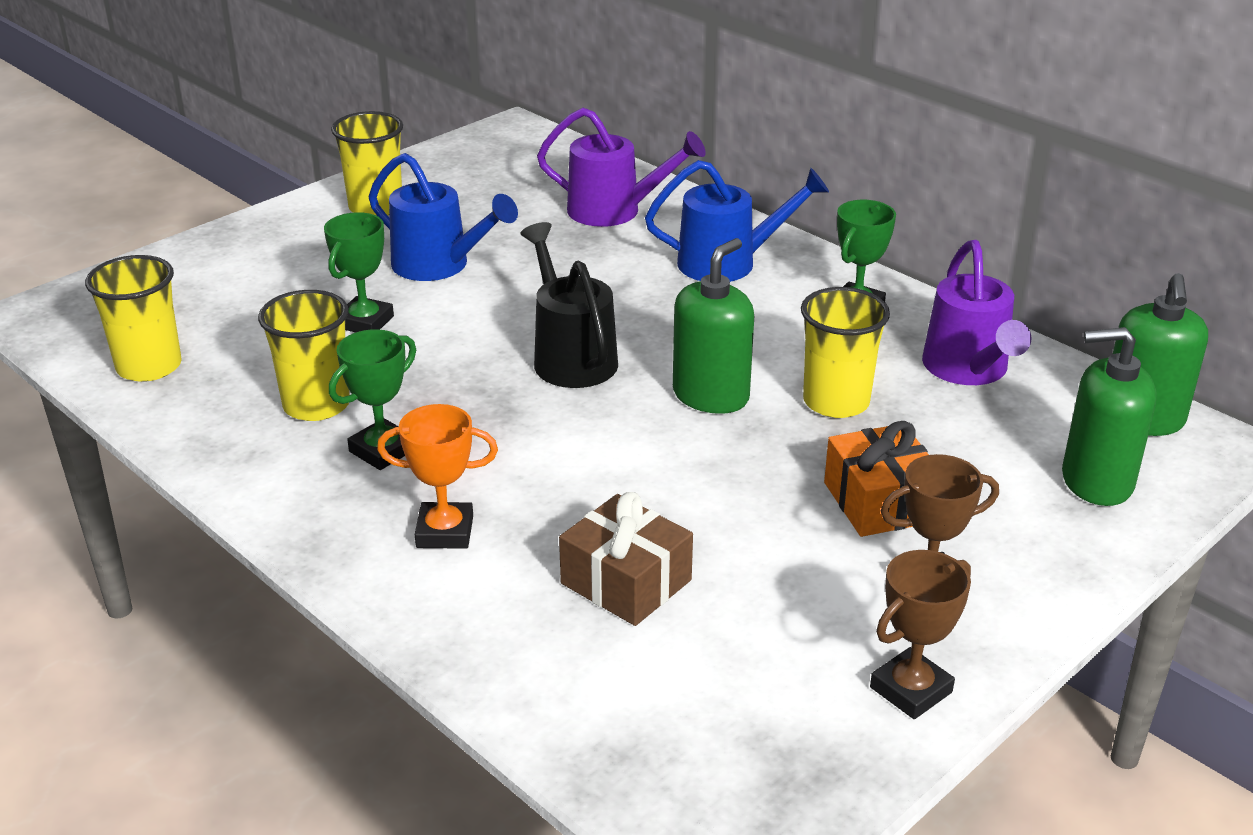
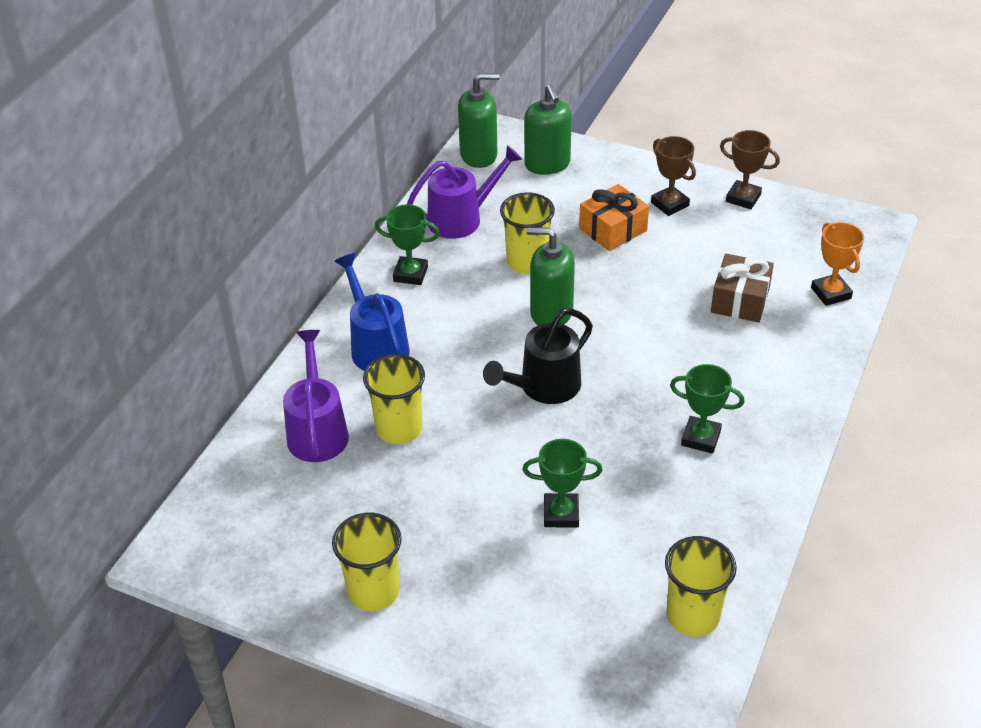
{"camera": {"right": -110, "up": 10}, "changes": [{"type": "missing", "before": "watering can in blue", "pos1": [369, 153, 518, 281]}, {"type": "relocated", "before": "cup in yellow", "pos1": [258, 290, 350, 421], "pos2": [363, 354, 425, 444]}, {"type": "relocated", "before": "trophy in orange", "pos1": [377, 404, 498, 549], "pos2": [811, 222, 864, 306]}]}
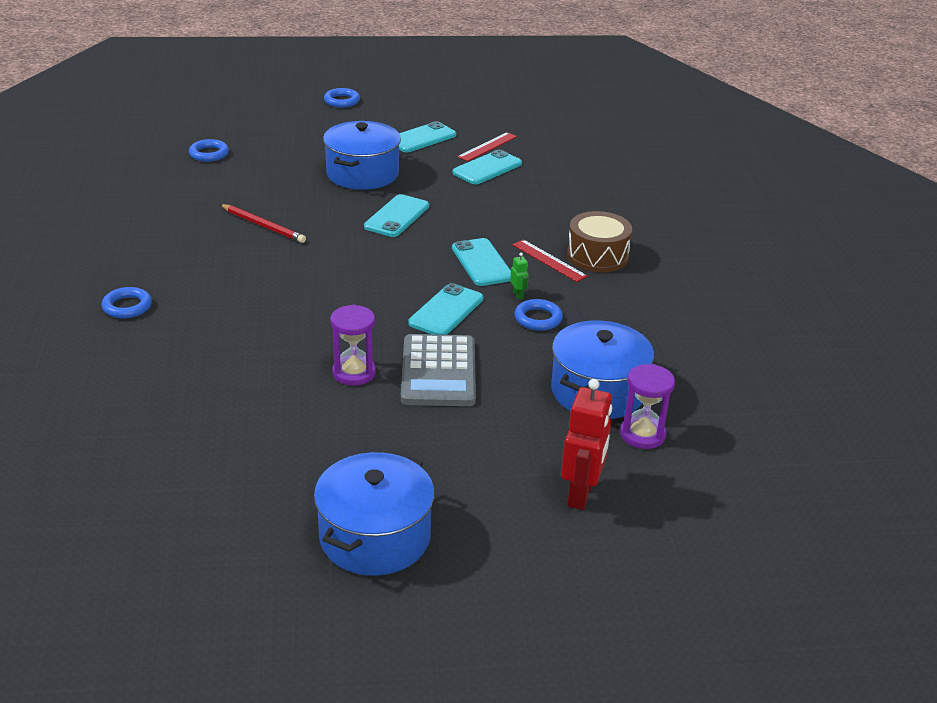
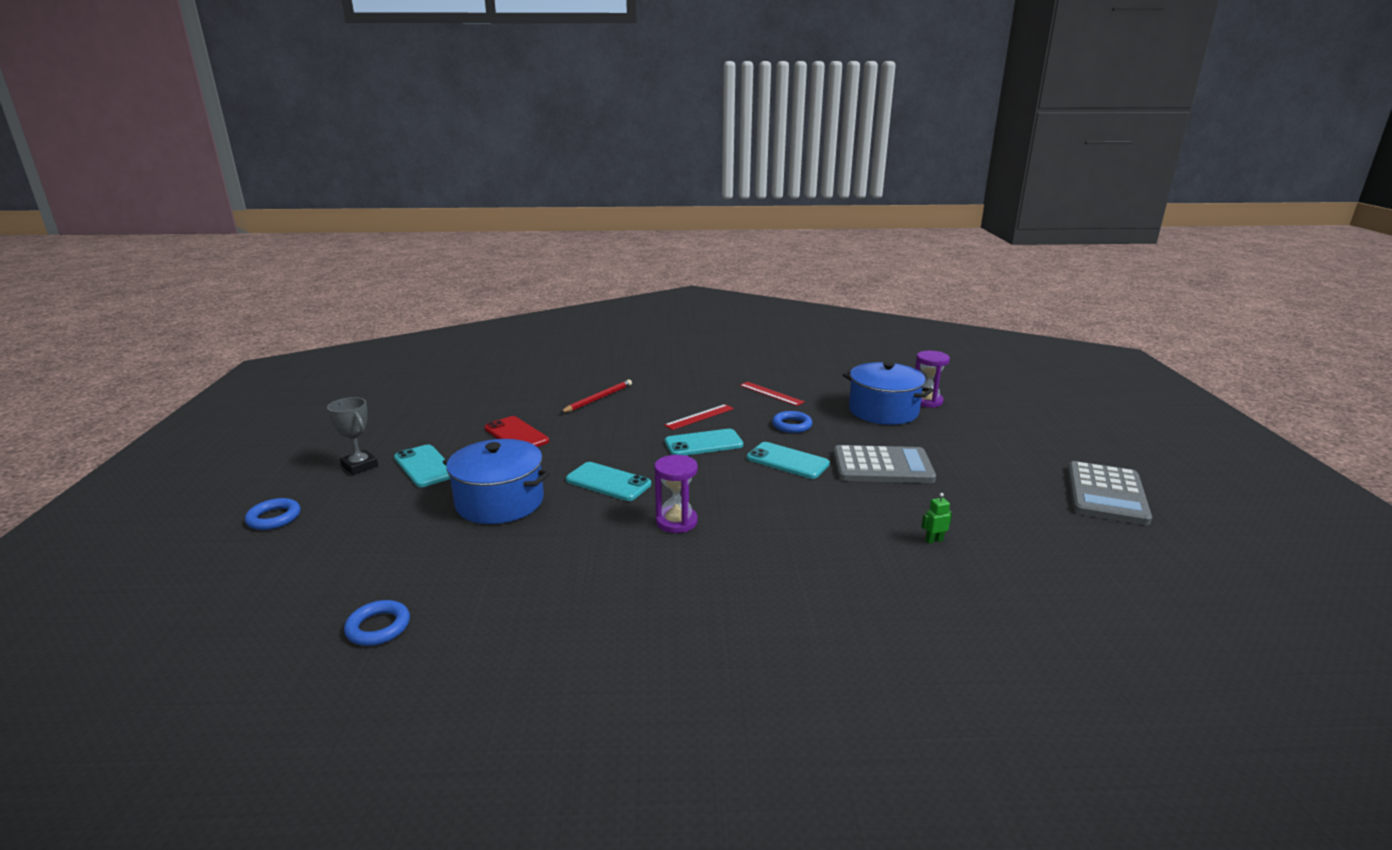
{"camera": {"right": -85, "up": -10}, "changes": [{"type": "relocated", "before": "ruler in red", "pos1": [457, 132, 517, 161], "pos2": [740, 382, 805, 406]}, {"type": "colour", "before": "phone in turquoise", "after": "phone in red", "pos1": [453, 150, 522, 184], "pos2": [484, 416, 549, 447]}, {"type": "relocated", "before": "pencil in red", "pos1": [220, 204, 306, 243], "pos2": [560, 380, 632, 413]}, {"type": "missing", "before": "drum in brown", "pos1": [567, 211, 632, 272]}, {"type": "relocated", "before": "robot in green", "pos1": [510, 252, 529, 300], "pos2": [921, 493, 952, 544]}, {"type": "missing", "before": "ring in blue", "pos1": [102, 287, 152, 318]}, {"type": "relocated", "before": "hourglass in purple", "pos1": [330, 305, 376, 386], "pos2": [654, 455, 698, 533]}, {"type": "missing", "before": "robot in red", "pos1": [561, 379, 612, 510]}, {"type": "exchanged", "before": "pot in blue", "after": "calculator in grey", "pos1": [314, 452, 435, 576], "pos2": [1068, 461, 1152, 525]}, {"type": "appeared", "after": "trophy in grey", "pos2": [327, 397, 378, 475]}]}
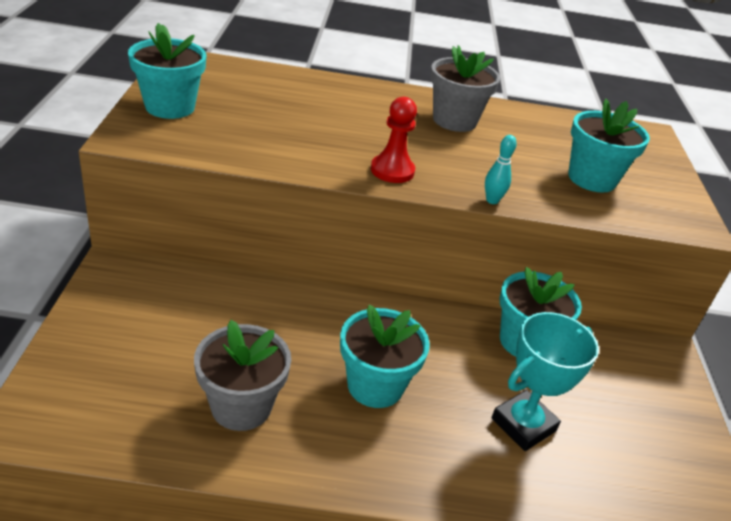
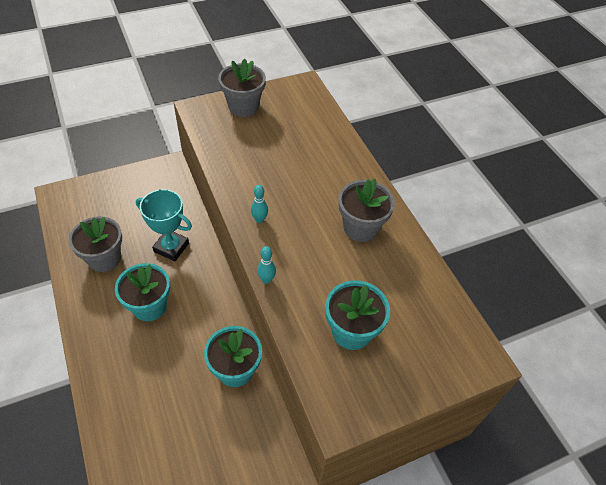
{"camera": {"right": 65, "up": 15}, "changes": [{"type": "colour", "before": "flower pot in turquoise", "after": "flower pot in grey", "pos1": [128, 23, 206, 119], "pos2": [218, 59, 266, 117]}, {"type": "exchanged", "before": "pawn in red", "after": "bowling pin in turquoise", "pos1": [371, 97, 417, 183], "pos2": [251, 185, 268, 223]}, {"type": "relocated", "before": "trophy in turquoise", "pos1": [491, 312, 599, 451], "pos2": [136, 189, 192, 261]}]}
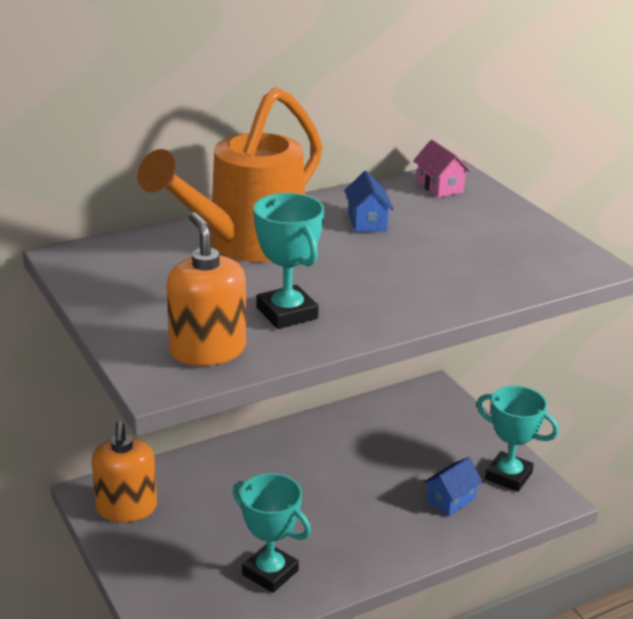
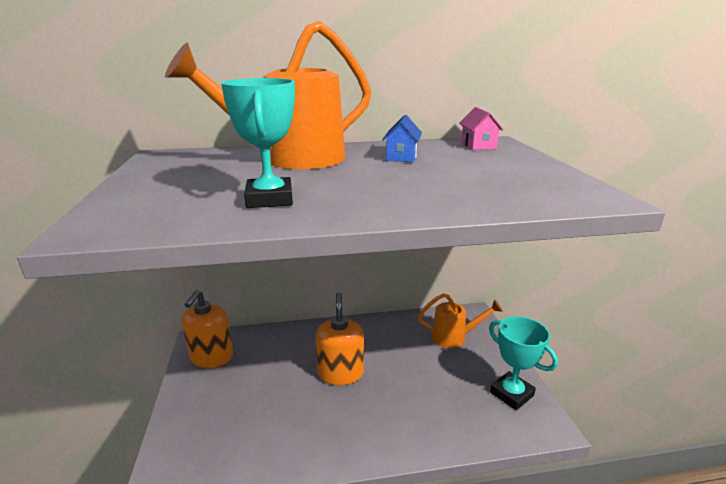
{"camera": {"right": 20, "up": -5}, "changes": [{"type": "relocated", "before": "soap dispenser in orange", "pos1": [166, 212, 246, 366], "pos2": [315, 293, 364, 385]}, {"type": "missing", "before": "house in blue", "pos1": [423, 457, 483, 516]}, {"type": "missing", "before": "trophy in turquoise", "pos1": [233, 473, 311, 593]}, {"type": "appeared", "after": "watering can in orange", "pos2": [418, 293, 503, 348]}]}
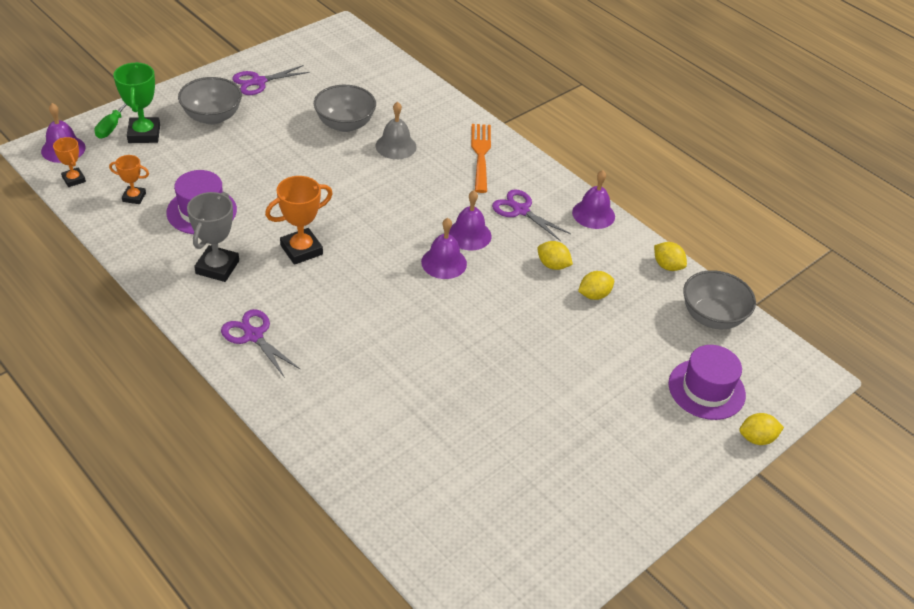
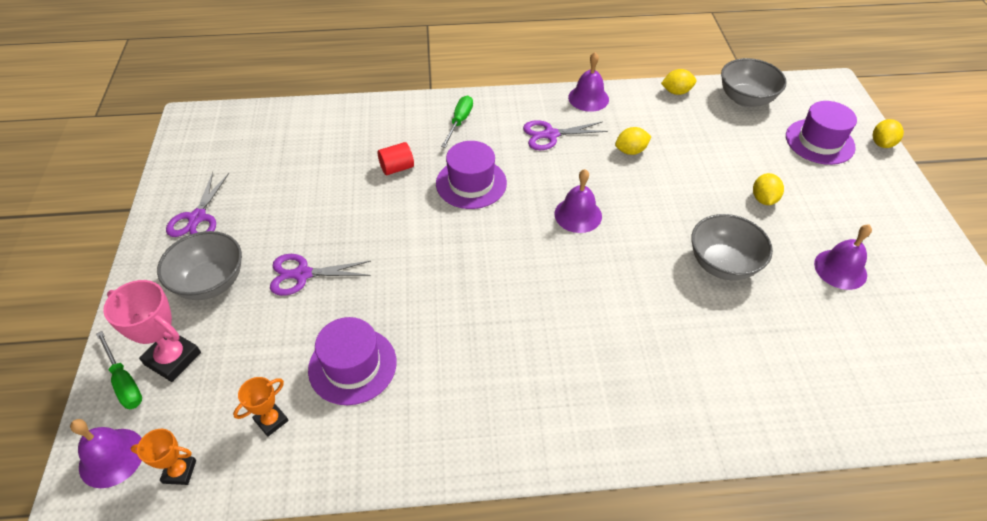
{"camera": {"right": -50, "up": 5}, "changes": [{"type": "colour", "before": "trophy in green", "after": "trophy in pink", "pos1": [113, 62, 160, 143], "pos2": [103, 280, 201, 382]}, {"type": "relocated", "before": "bowl in grey", "pos1": [314, 85, 376, 132], "pos2": [691, 214, 773, 280]}, {"type": "exchanged", "before": "bell in grey", "after": "cylinder in red", "pos1": [376, 102, 417, 159], "pos2": [377, 142, 414, 175]}, {"type": "exchanged", "before": "fork in orange", "after": "screwdriver in green", "pos1": [471, 124, 491, 193], "pos2": [441, 96, 473, 148]}, {"type": "missing", "before": "trophy in orange", "pos1": [265, 176, 333, 265]}, {"type": "relocated", "before": "bell in purple", "pos1": [449, 190, 492, 251], "pos2": [814, 224, 872, 290]}, {"type": "missing", "before": "trophy in grey", "pos1": [187, 192, 239, 282]}, {"type": "relocated", "before": "lemon in yellow", "pos1": [578, 271, 614, 300], "pos2": [753, 173, 784, 205]}, {"type": "relocated", "before": "scissors in purple", "pos1": [221, 309, 301, 378], "pos2": [270, 254, 371, 296]}, {"type": "appeared", "after": "hat in purple", "pos2": [436, 141, 507, 209]}]}
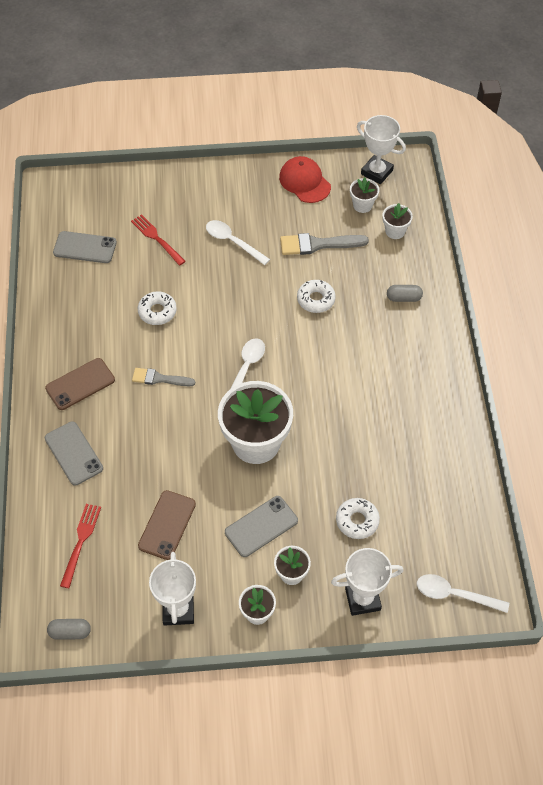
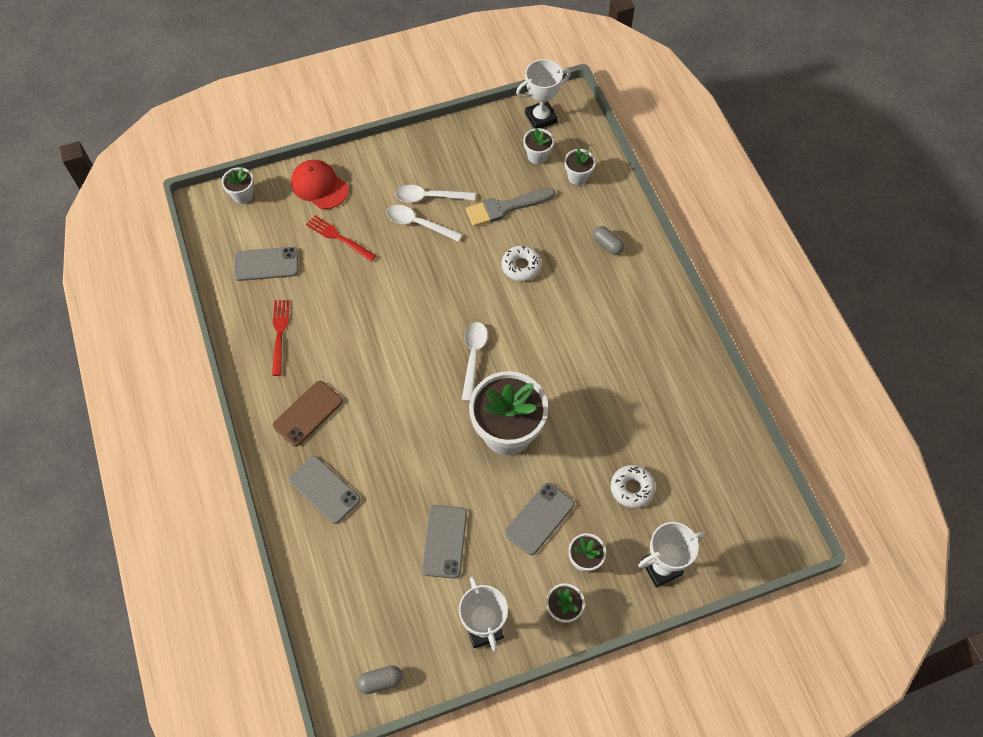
{"camera": {"right": -15, "up": 5}, "changes": [{"type": "spun", "before": "trophy in white", "pos1": [357, 115, 406, 184], "pos2": [516, 59, 570, 129], "turn": -45}, {"type": "relocated", "before": "cap in red", "pos1": [279, 156, 331, 203], "pos2": [291, 160, 349, 209]}, {"type": "spun", "before": "capsule in grey", "pos1": [387, 285, 423, 302], "pos2": [593, 226, 625, 255], "turn": 60}, {"type": "missing", "before": "donut in white", "pos1": [138, 291, 177, 325]}, {"type": "missing", "before": "brush in grey", "pos1": [132, 368, 195, 386]}, {"type": "colour", "before": "phone in brown", "after": "phone in grey", "pos1": [138, 490, 196, 560], "pos2": [422, 505, 467, 579]}, {"type": "relocated", "before": "fork in red", "pos1": [60, 504, 101, 588], "pos2": [272, 300, 290, 376]}, {"type": "relocated", "before": "spoon in white", "pos1": [417, 574, 509, 613], "pos2": [395, 185, 475, 202]}, {"type": "appeared", "after": "flower pot in white", "pos2": [221, 167, 254, 204]}]}
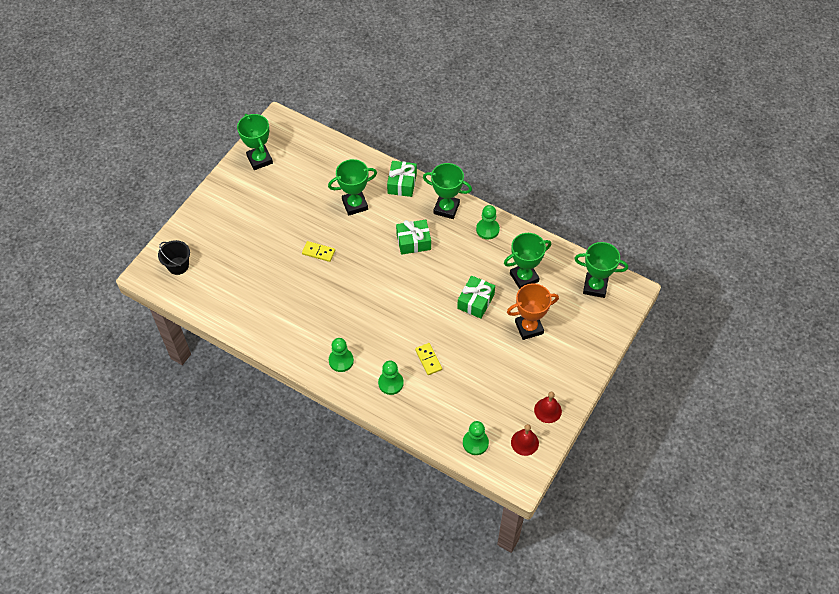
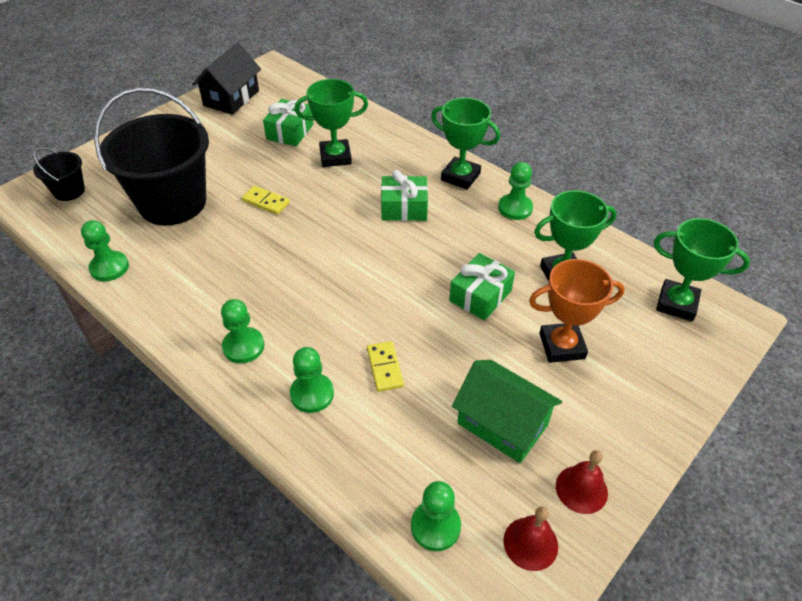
{"camera": {"right": 10, "up": -10}, "changes": [{"type": "exchanged", "before": "trophy in green", "after": "house in black", "pos1": [237, 114, 273, 170], "pos2": [192, 43, 261, 115]}, {"type": "relocated", "before": "gift in green", "pos1": [387, 161, 417, 197], "pos2": [263, 99, 313, 146]}, {"type": "appeared", "after": "bucket in black", "pos2": [94, 88, 209, 226]}, {"type": "appeared", "after": "pawn in green", "pos2": [81, 220, 129, 281]}, {"type": "appeared", "after": "house in green", "pos2": [452, 360, 562, 463]}]}
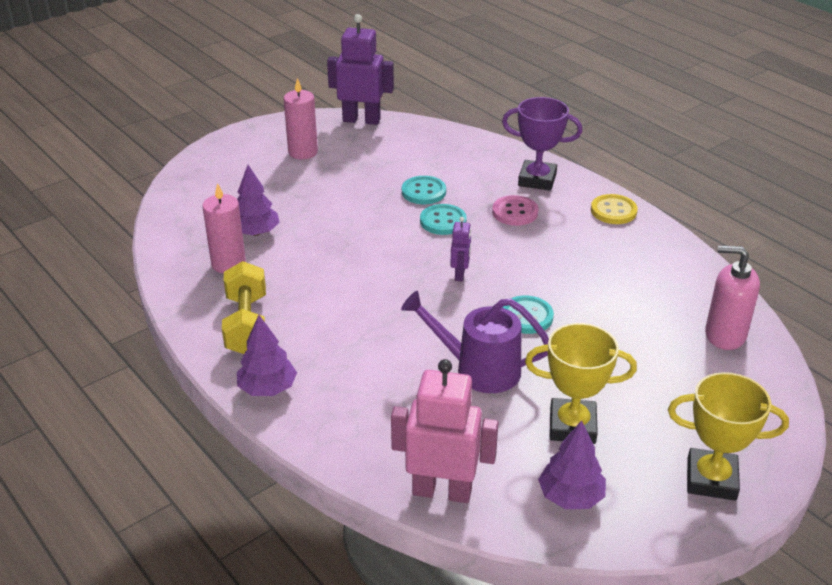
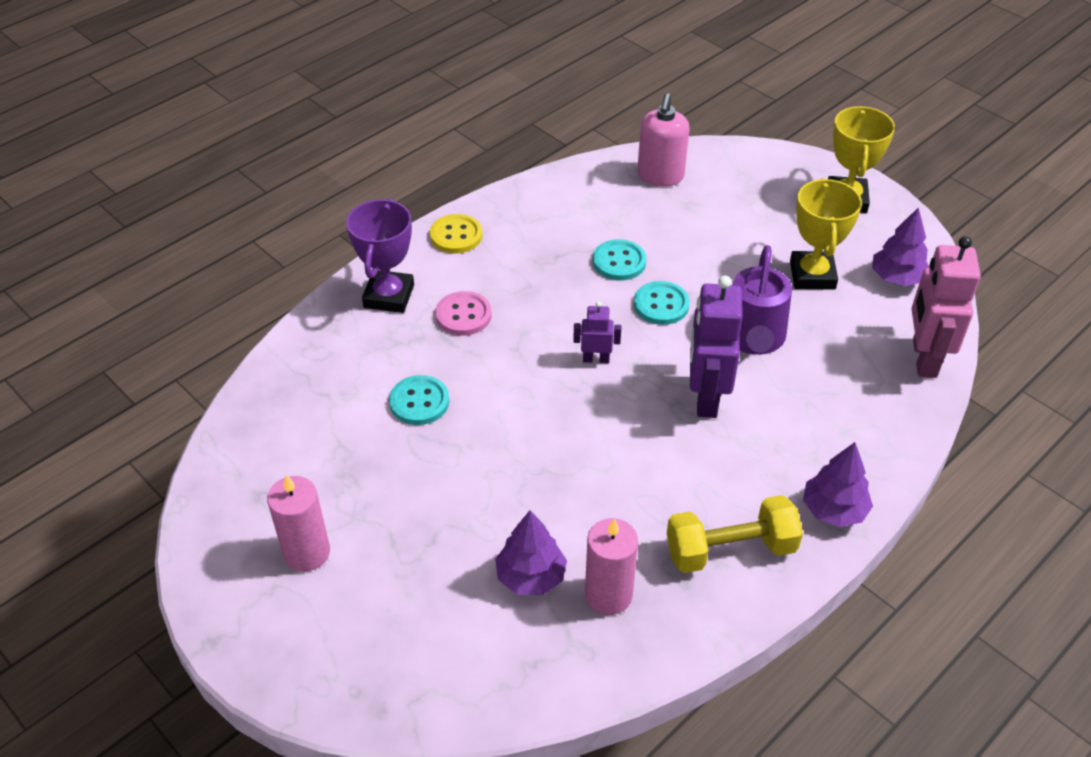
{"camera": {"right": -95, "up": 10}, "changes": [{"type": "relocated", "before": "robot in purple", "pos1": [327, 14, 394, 125], "pos2": [690, 276, 743, 418]}, {"type": "relocated", "before": "button in turquoise", "pos1": [420, 204, 467, 235], "pos2": [593, 239, 646, 280]}]}
